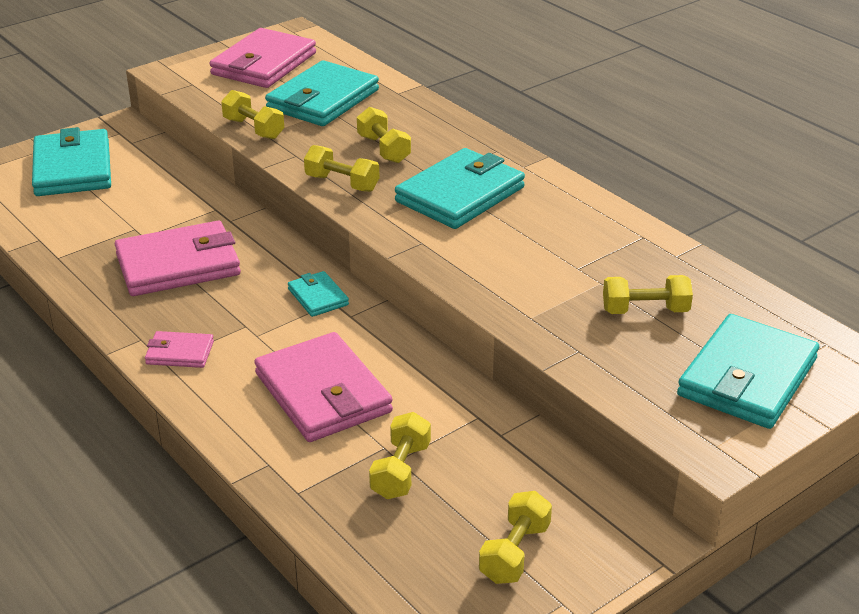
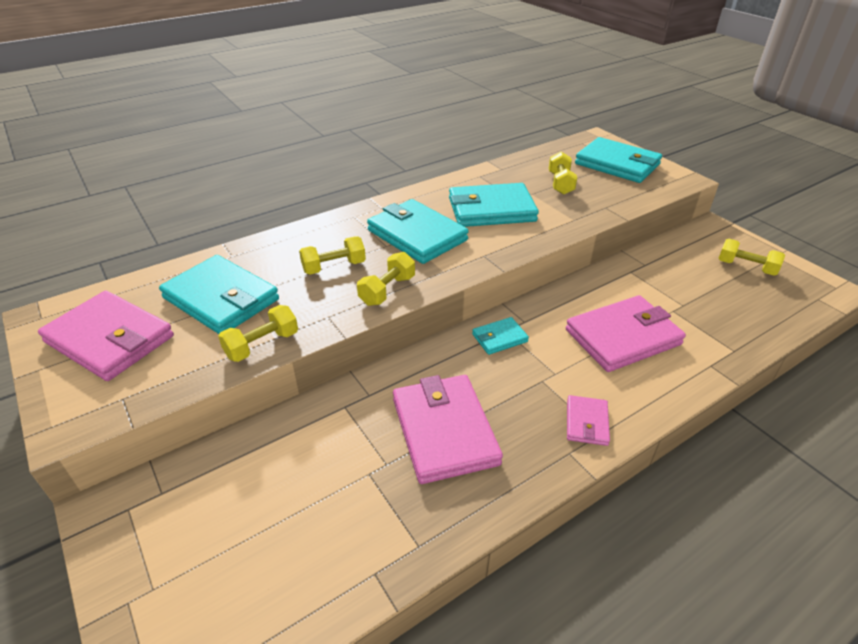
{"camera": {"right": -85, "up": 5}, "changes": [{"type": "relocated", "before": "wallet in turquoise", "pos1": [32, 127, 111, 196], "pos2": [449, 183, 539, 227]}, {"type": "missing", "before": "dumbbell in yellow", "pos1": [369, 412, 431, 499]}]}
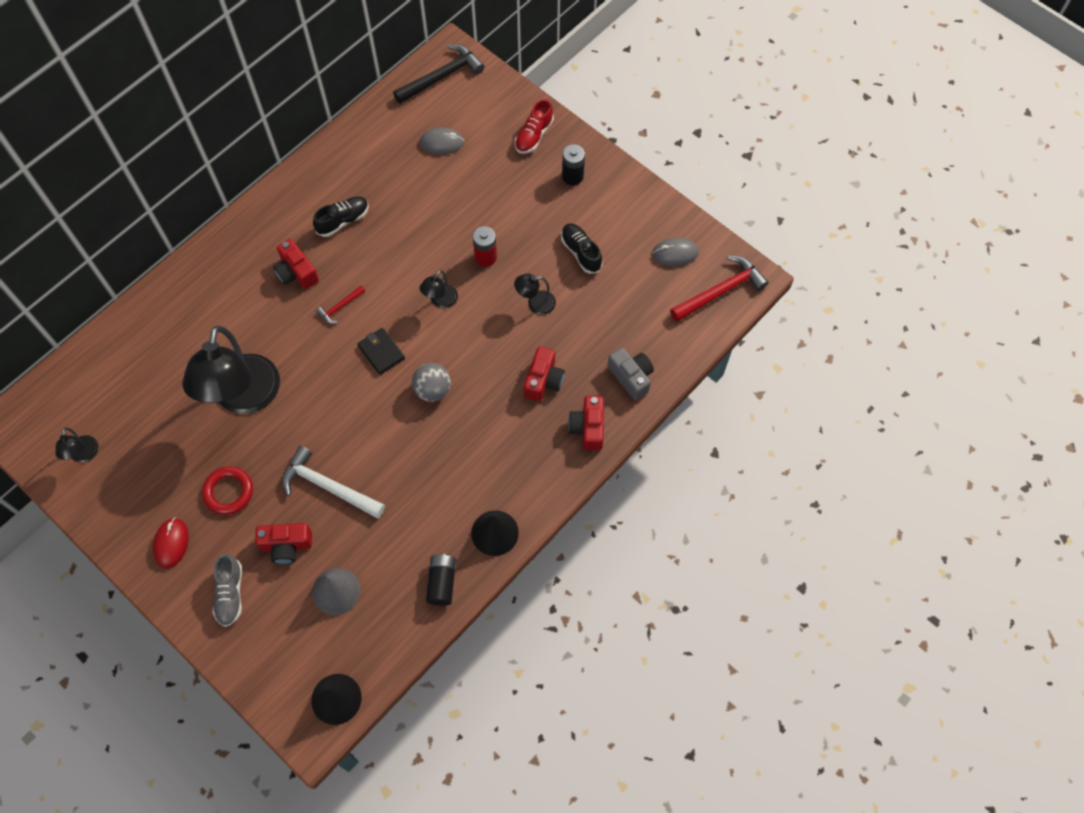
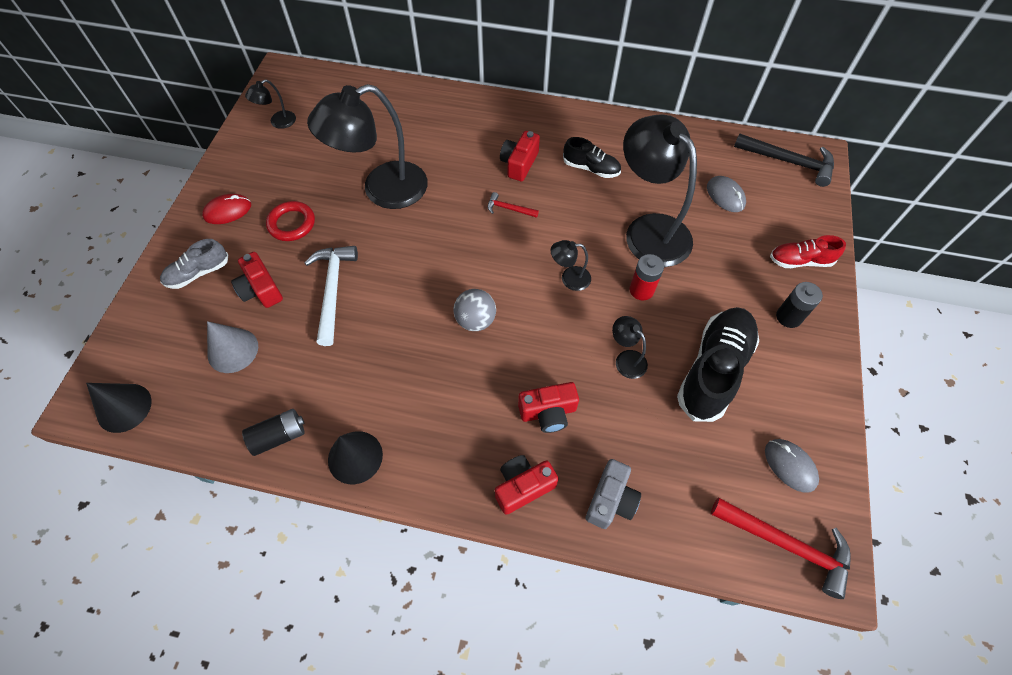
{"camera": {"right": 60, "up": -5}, "changes": [{"type": "size", "before": "shoe in black", "pos1": [561, 223, 603, 274], "pos2": [677, 307, 759, 422], "scale": 1.82}, {"type": "missing", "before": "wallet in black", "pos1": [357, 328, 405, 375]}, {"type": "appeared", "after": "lamp in black", "pos2": [623, 114, 697, 267]}]}
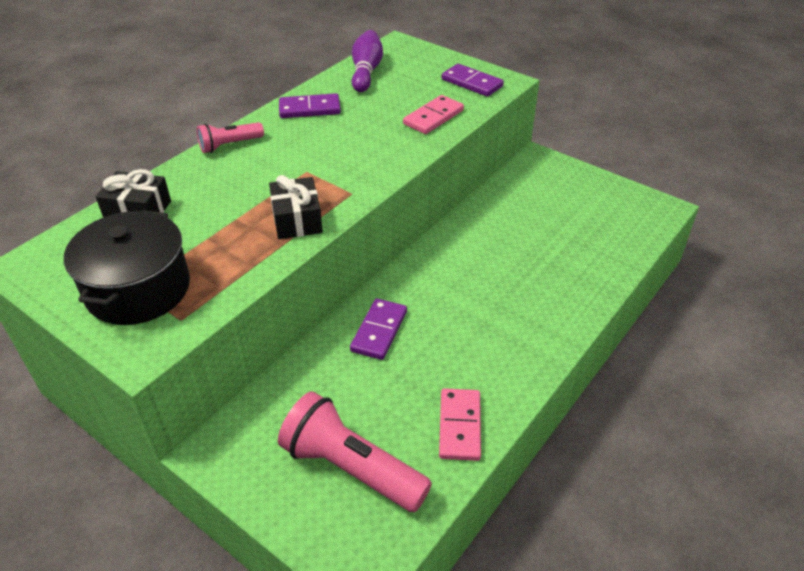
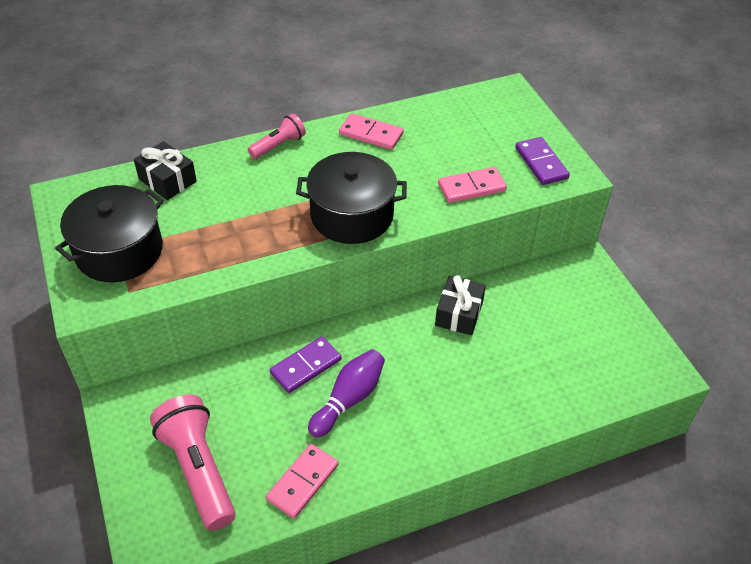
{"camera": {"right": 30, "up": 5}, "changes": [{"type": "relocated", "before": "bowling pin in purple", "pos1": [352, 30, 383, 92], "pos2": [308, 349, 385, 438]}, {"type": "colour", "before": "domino in purple", "after": "domino in pink", "pos1": [279, 93, 341, 118], "pos2": [339, 113, 404, 150]}, {"type": "spun", "before": "flashlight in pink", "pos1": [197, 122, 264, 153], "pos2": [248, 114, 306, 159], "turn": 135}, {"type": "relocated", "before": "gift in black", "pos1": [269, 175, 323, 239], "pos2": [435, 275, 486, 335]}, {"type": "appeared", "after": "pot in black", "pos2": [296, 152, 407, 244]}]}
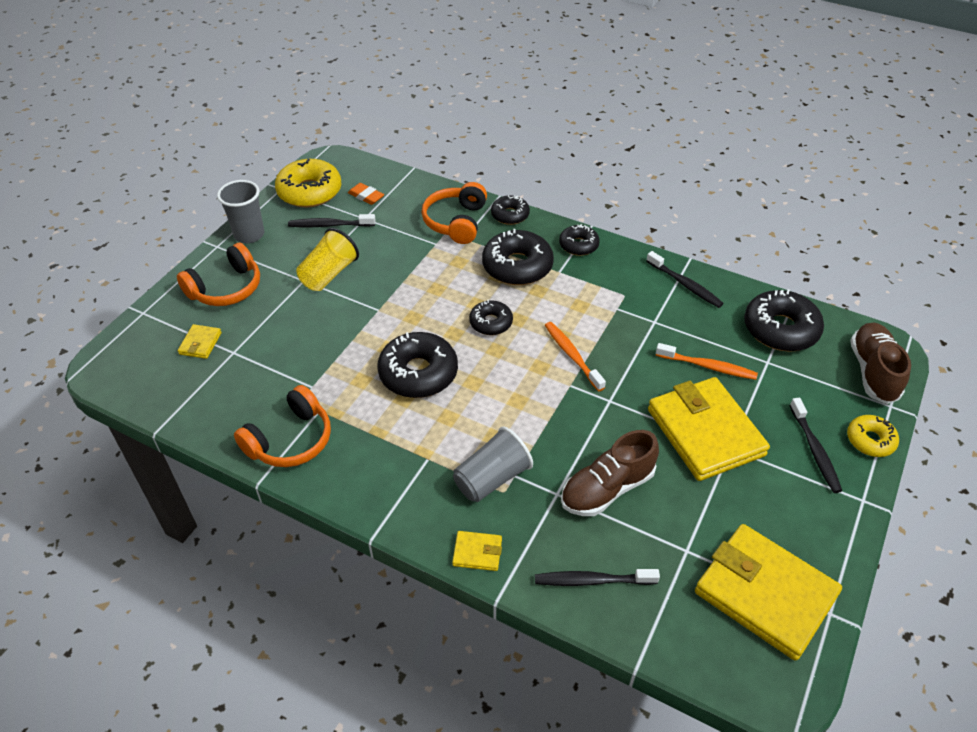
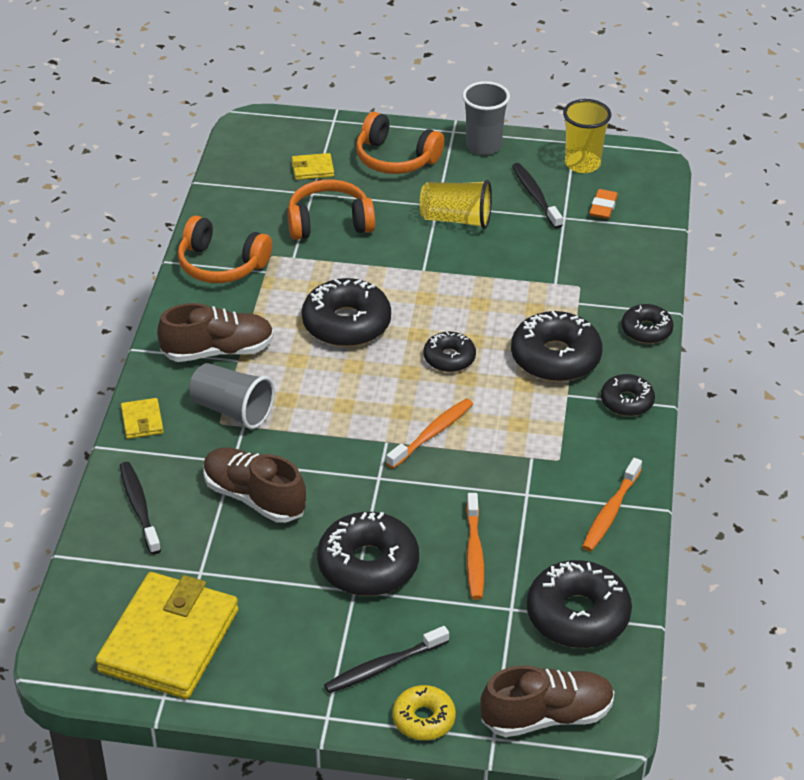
{"camera": {"right": 70, "up": -5}, "changes": [{"type": "exchanged", "before": "donut in yellow", "after": "cup in yellow", "pos1": [275, 159, 342, 207], "pos2": [563, 99, 611, 173]}, {"type": "relocated", "before": "headphones in orange", "pos1": [421, 182, 487, 244], "pos2": [288, 179, 375, 240]}, {"type": "colour", "before": "toothbrush in black", "after": "toothbrush in orange", "pos1": [646, 251, 724, 308], "pos2": [582, 458, 642, 551]}, {"type": "exchanged", "before": "wallet in yellow", "after": "donut in black", "pos1": [648, 377, 770, 481], "pos2": [317, 512, 419, 596]}, {"type": "appeared", "after": "shoe in brown", "pos2": [157, 303, 274, 362]}]}
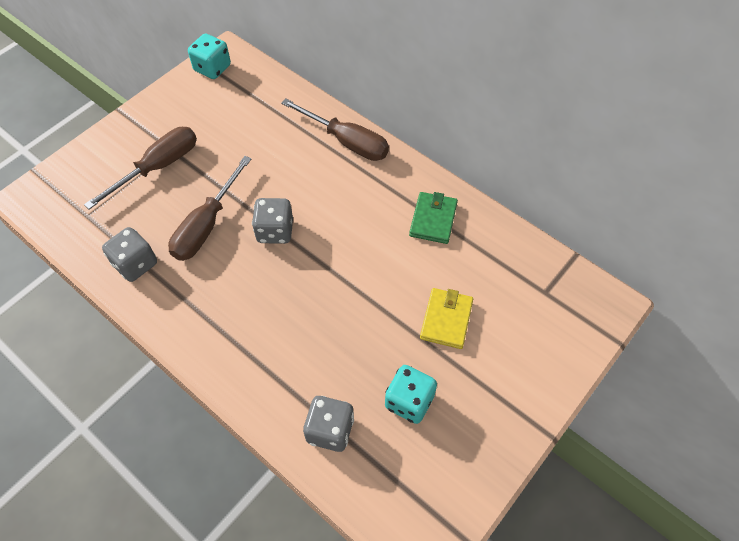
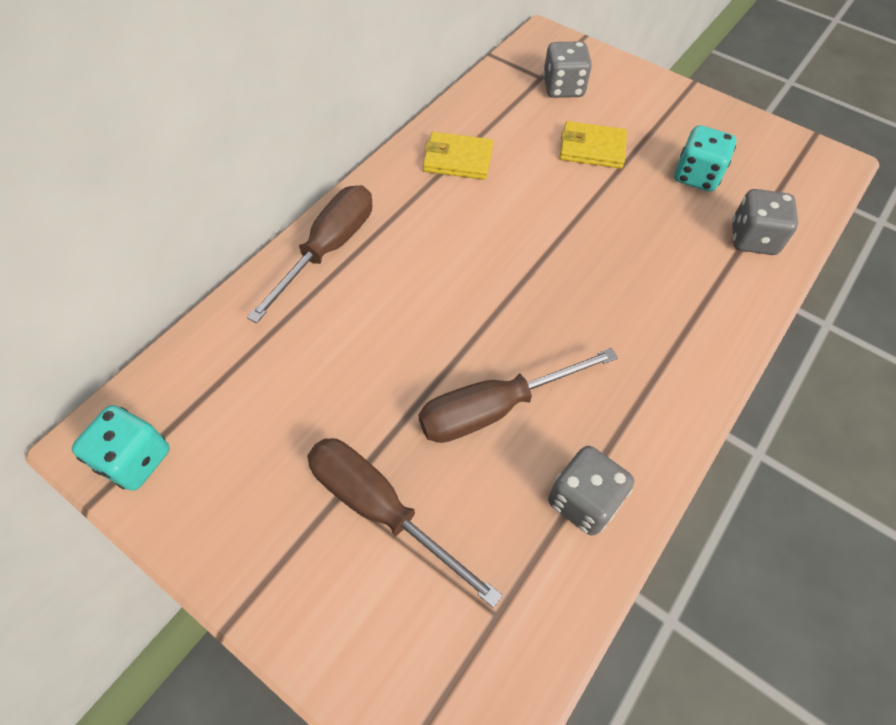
{"camera": {"right": -95, "up": 0}, "changes": [{"type": "spun", "before": "screwdriver in brown", "pos1": [168, 156, 252, 261], "pos2": [418, 348, 618, 443], "turn": 135}, {"type": "colour", "before": "wallet in green", "after": "wallet in yellow", "pos1": [409, 192, 458, 244], "pos2": [423, 132, 493, 180]}, {"type": "relocated", "before": "dice in grey", "pos1": [252, 198, 293, 244], "pos2": [543, 41, 592, 98]}]}
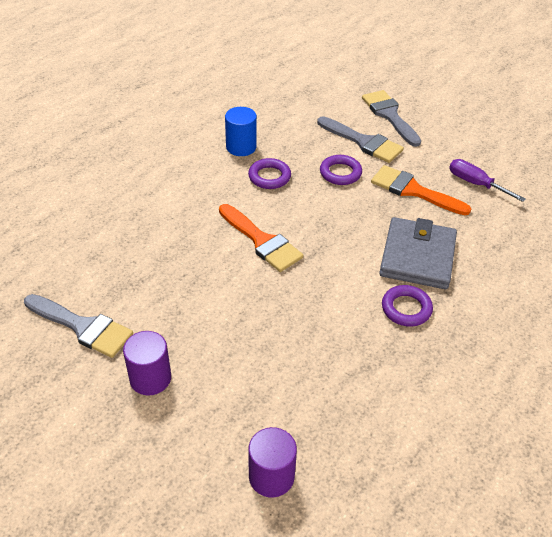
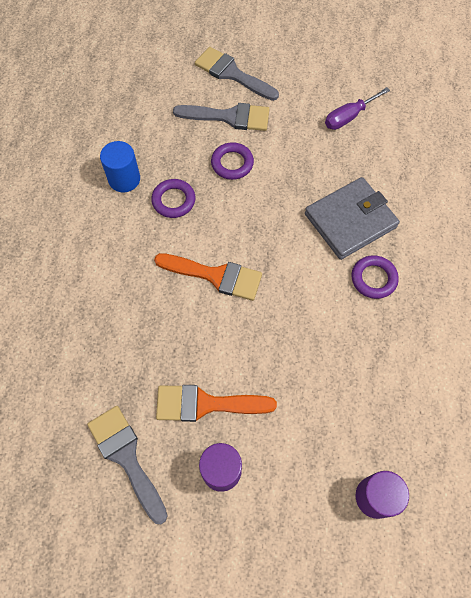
{"camera": {"right": -30, "up": 20}, "changes": [{"type": "spun", "before": "screwdriver in purple", "pos1": [449, 159, 526, 202], "pos2": [325, 87, 390, 130], "turn": -45}, {"type": "relocated", "before": "brush in orange", "pos1": [371, 165, 471, 215], "pos2": [156, 385, 277, 422]}, {"type": "spun", "before": "wallet in grey", "pos1": [379, 217, 457, 289], "pos2": [305, 177, 400, 260], "turn": 75}, {"type": "spun", "before": "brush in grey", "pos1": [24, 294, 133, 358], "pos2": [87, 406, 167, 524], "turn": -120}]}
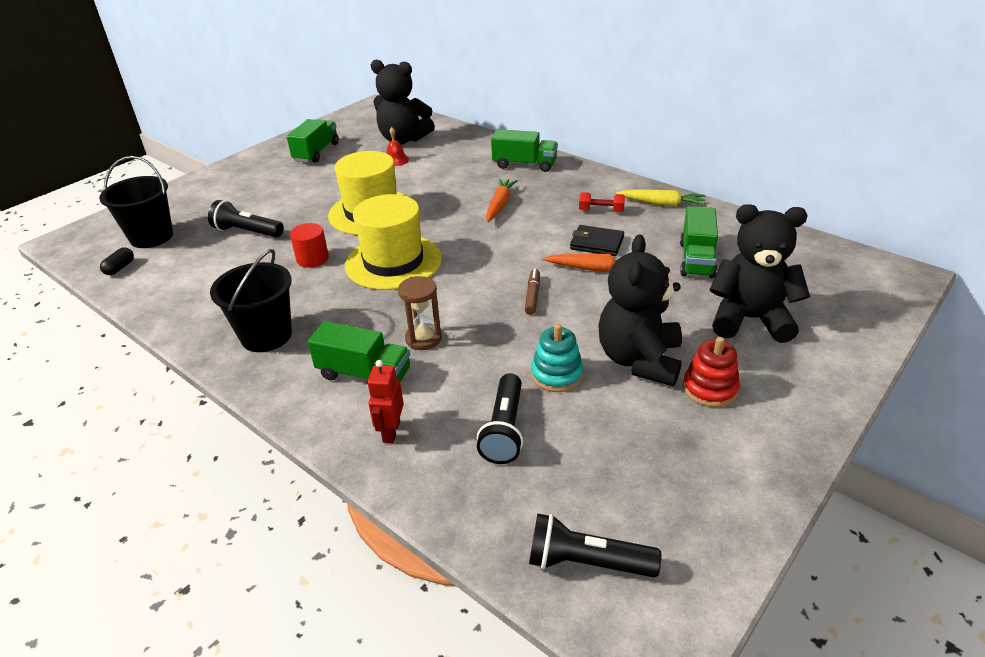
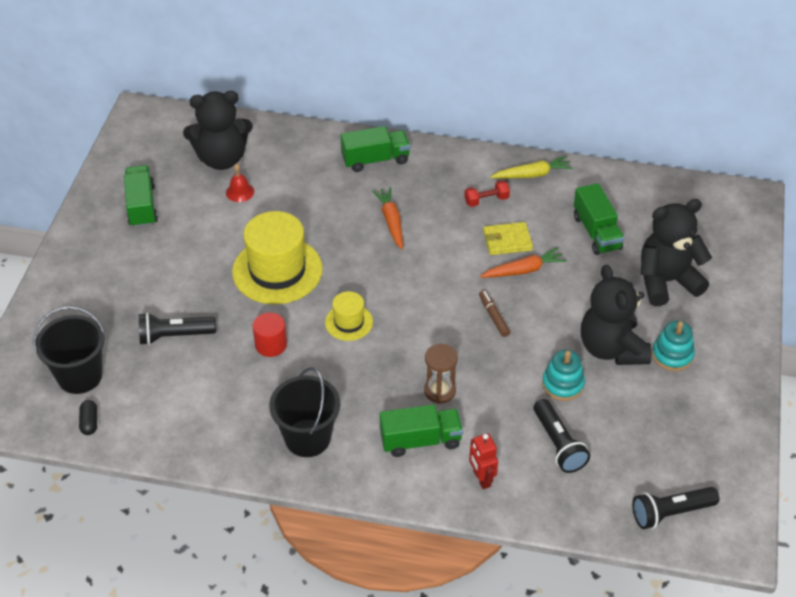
{"camera": {"right": -30, "up": 10}, "changes": [{"type": "size", "before": "hat in yellow", "pos1": [345, 194, 442, 290], "pos2": [325, 291, 373, 341], "scale": 0.52}, {"type": "colour", "before": "wallet in black", "after": "wallet in yellow", "pos1": [570, 225, 624, 256], "pos2": [483, 222, 533, 255]}, {"type": "colour", "before": "stacking toy in red", "after": "stacking toy in turquoise", "pos1": [683, 337, 740, 407], "pos2": [652, 321, 695, 371]}]}
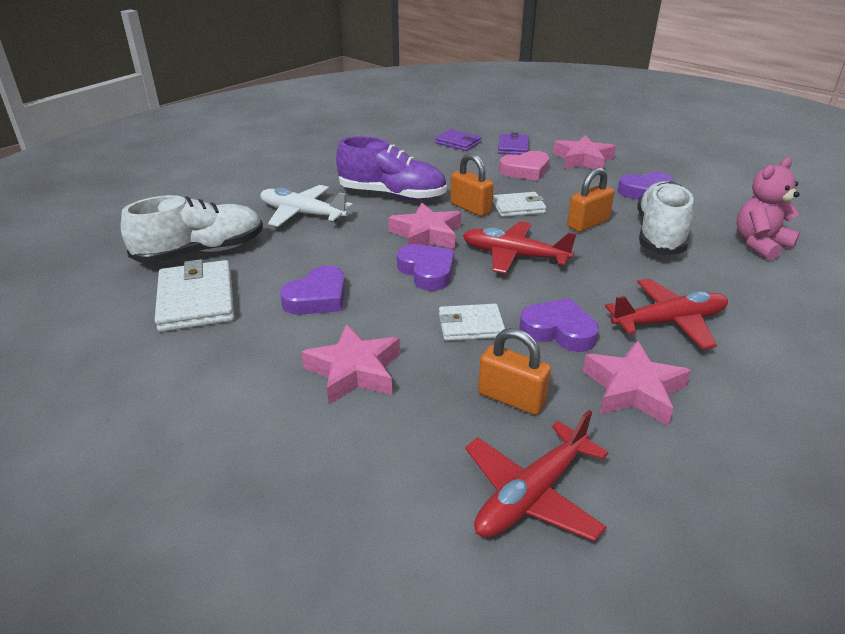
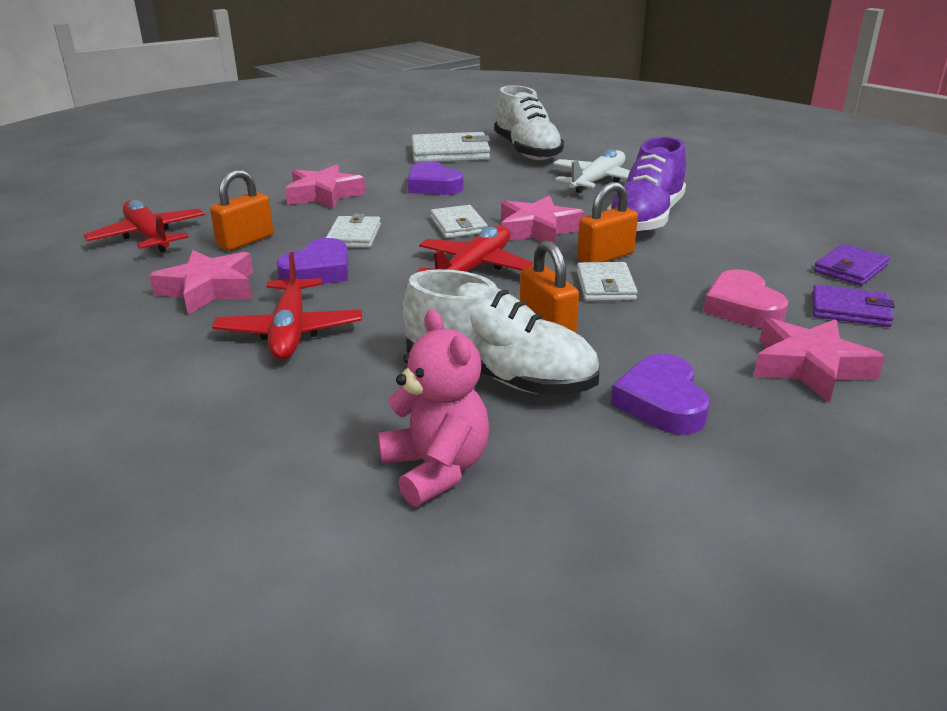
{"camera": {"right": 100, "up": -5}, "changes": [{"type": "exchanged", "before": "heart in purple", "after": "wallet in white", "pos1": [397, 244, 455, 291], "pos2": [430, 205, 487, 238]}]}
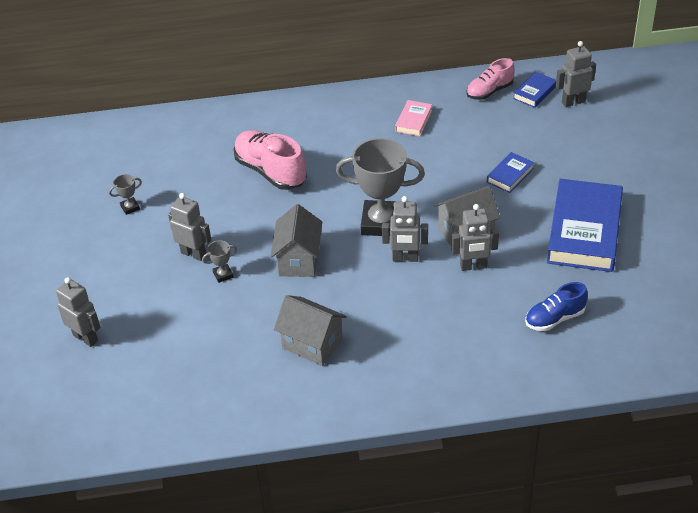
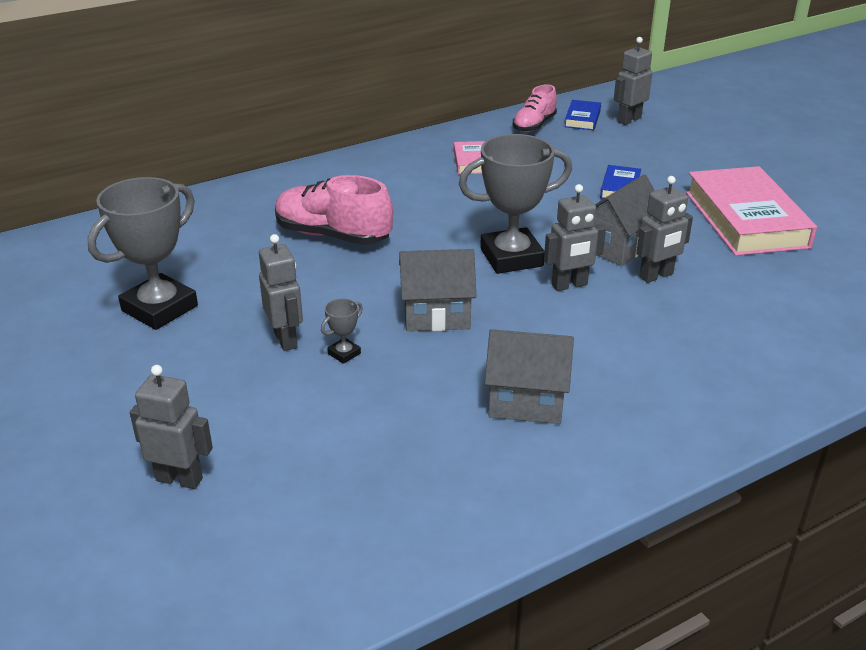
{"camera": {"right": -25, "up": -10}, "changes": [{"type": "size", "before": "trophy in grey", "pos1": [109, 174, 142, 215], "pos2": [87, 177, 198, 330], "scale": 2.42}, {"type": "colour", "before": "book in blue", "after": "book in pink", "pos1": [547, 179, 623, 272], "pos2": [686, 166, 817, 256]}, {"type": "spun", "before": "robot in grey", "pos1": [168, 193, 211, 261], "pos2": [259, 234, 303, 351], "turn": 60}, {"type": "spun", "before": "house in grey", "pos1": [271, 204, 322, 277], "pos2": [399, 249, 476, 331], "turn": -75}, {"type": "missing", "before": "shoe in blue", "pos1": [525, 282, 588, 331]}]}
